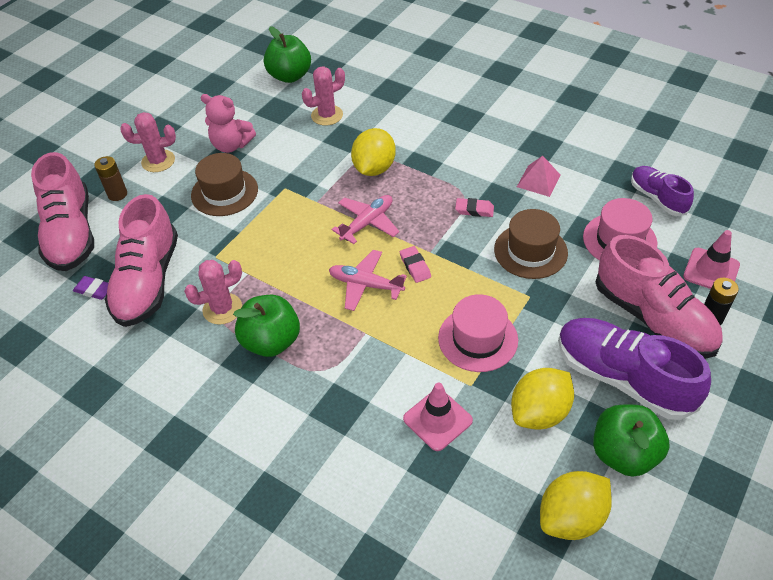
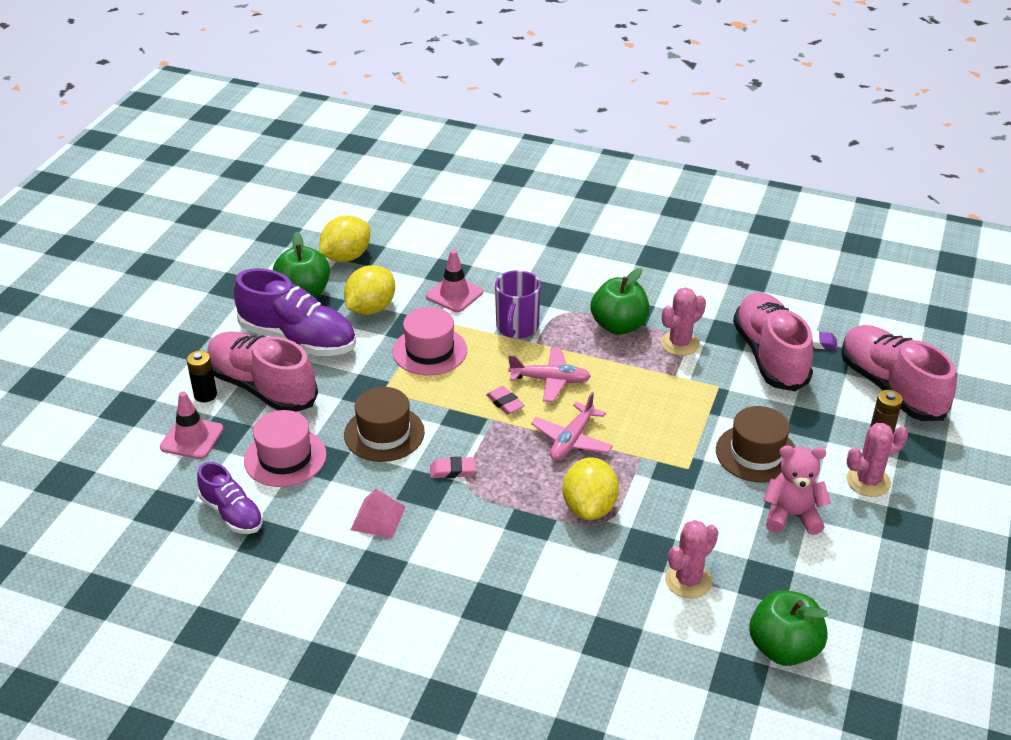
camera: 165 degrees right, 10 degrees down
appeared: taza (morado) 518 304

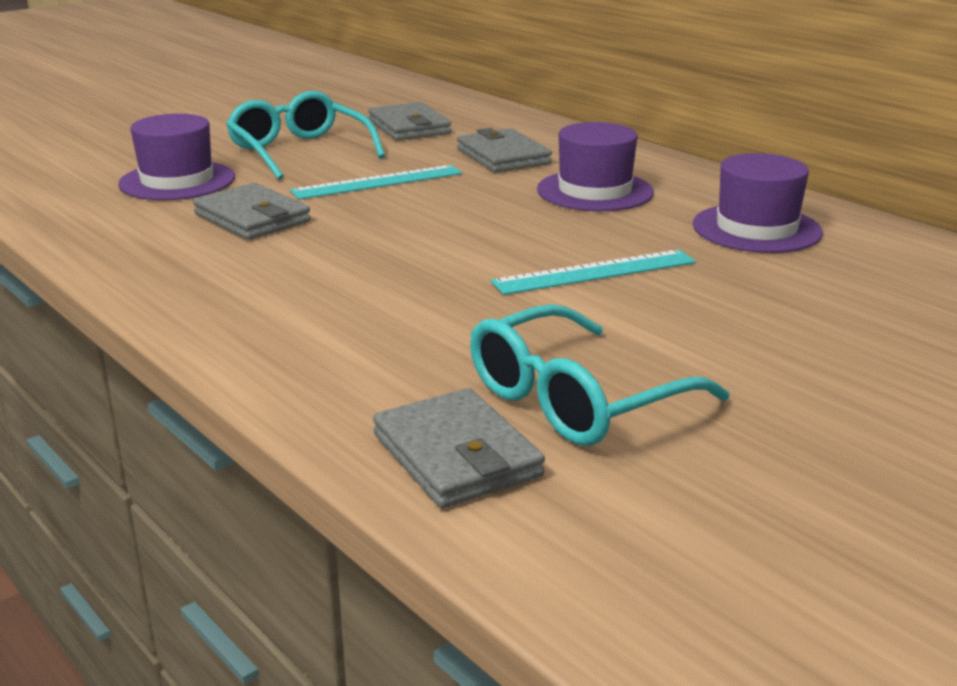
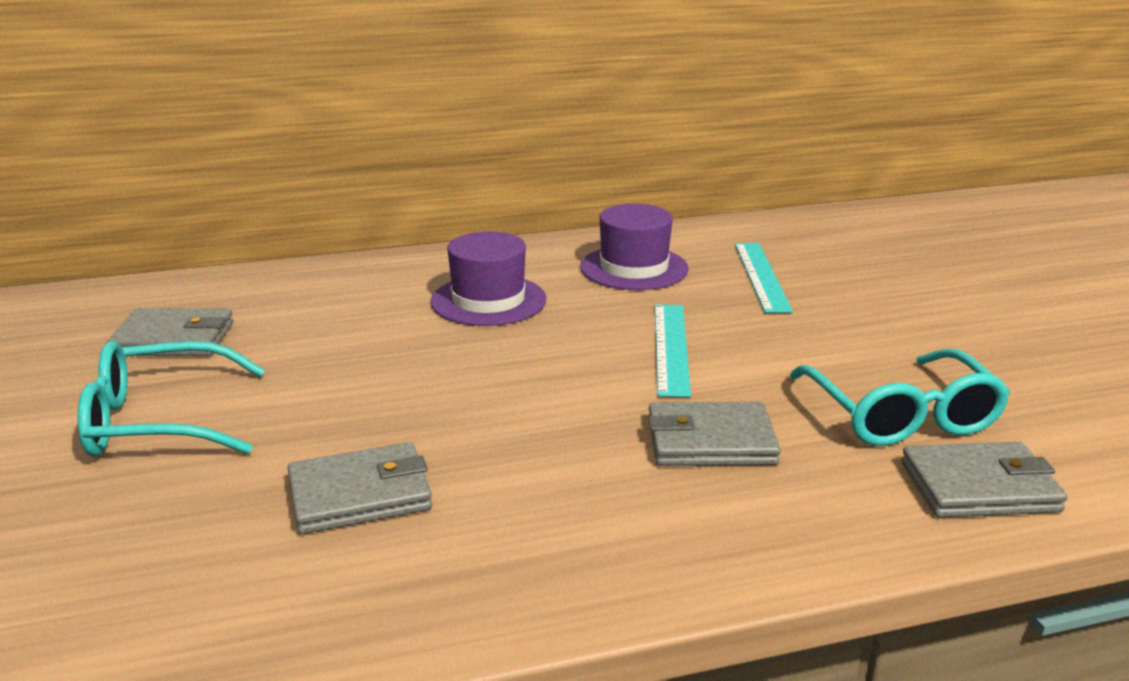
camera: 65 degrees left, 0 degrees up
missing: sombrero (morado) 176 157
relocated: regla (turquesa) 376 182 to 764 278; cartera (gris) 504 150 to 714 434

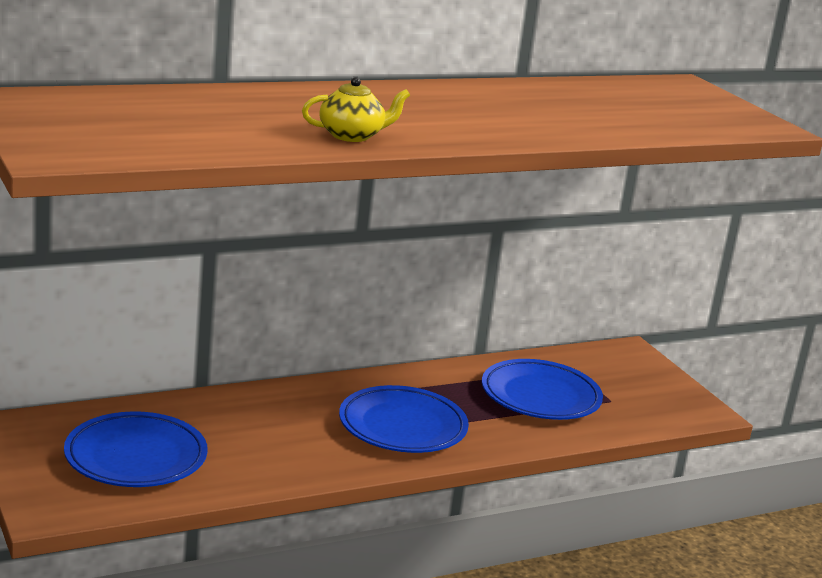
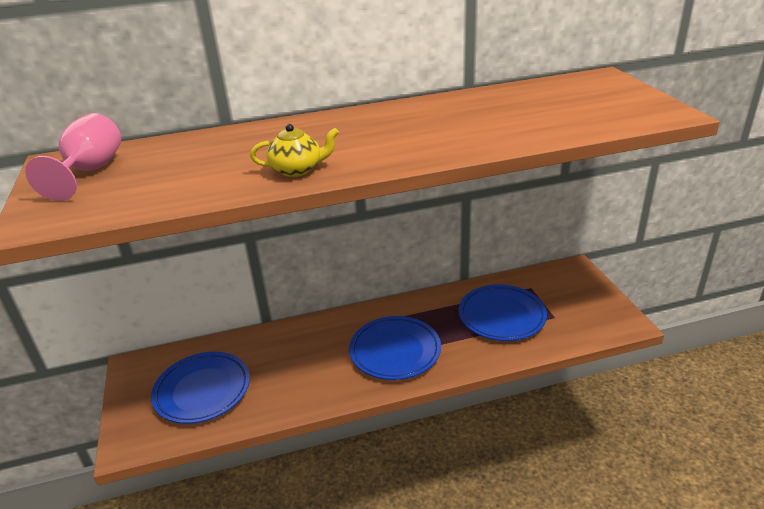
camera: 15 degrees right, 10 degrees up
appeared: copa (rosa) 73 157

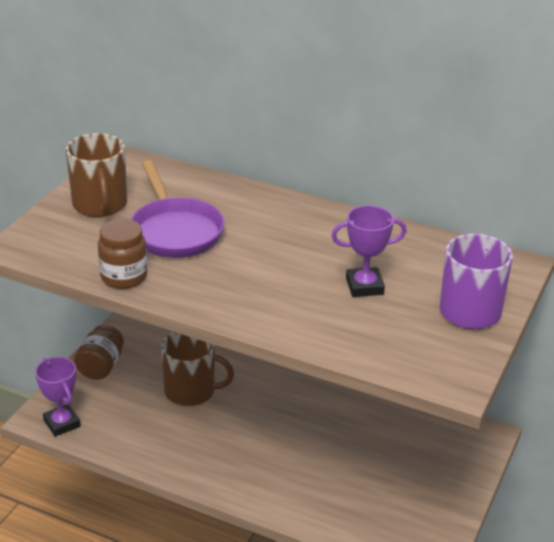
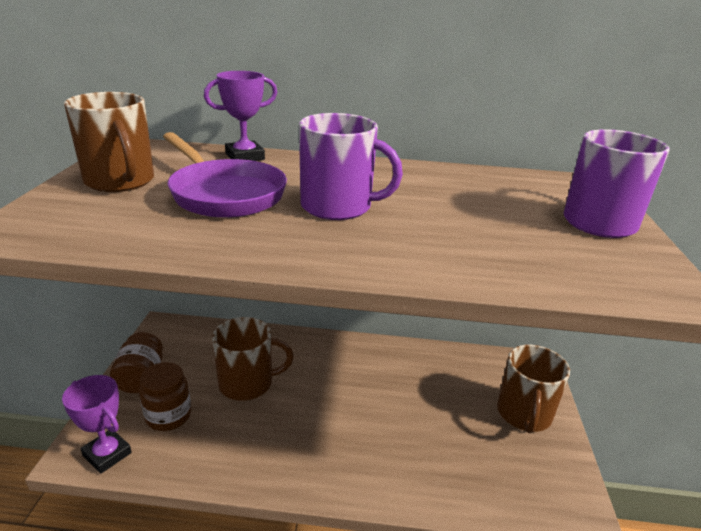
camera: 20 degrees left, 5 degrees down
appeared: taza (morado) 351 166; taza (marrón) 533 389
relocated: tarro (marrón) 122 254 to 165 396; trofeo (morado) 369 251 to 240 116

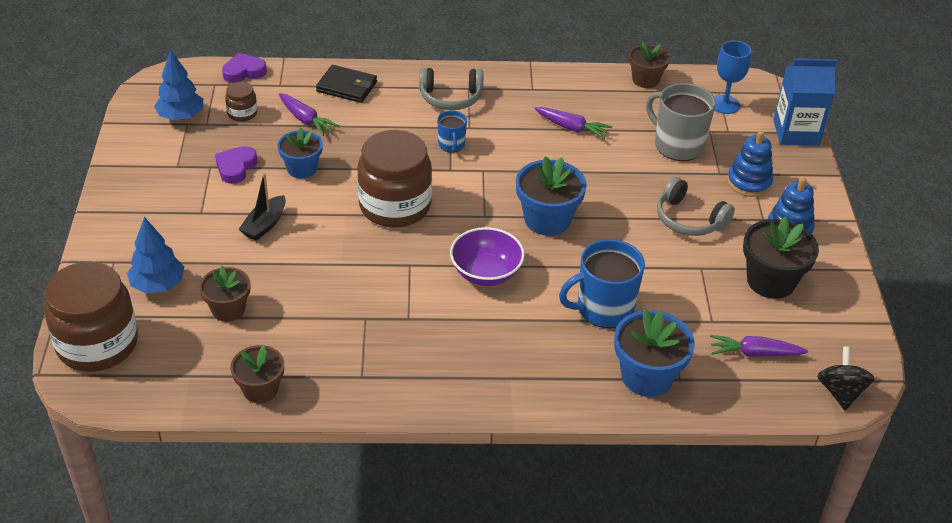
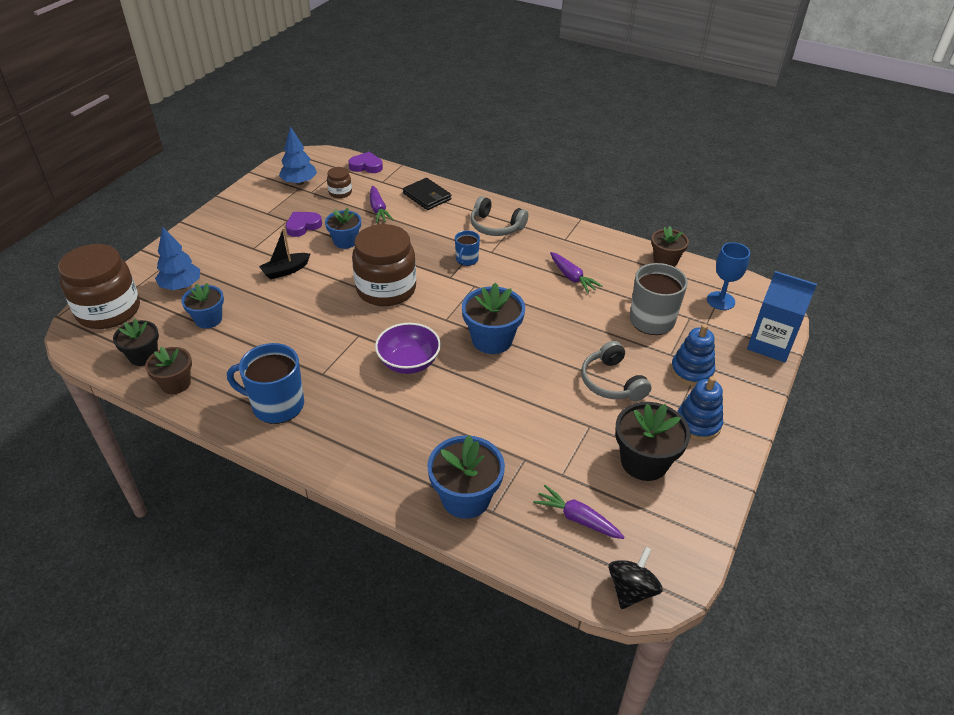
camera: 30 degrees right, 0 degrees up
appeared: maceta (negro) 136 342
relocated: taza (azul) 602 283 to 265 383
colour: maceta (marrón) 224 294 to maceta (azul) 202 305

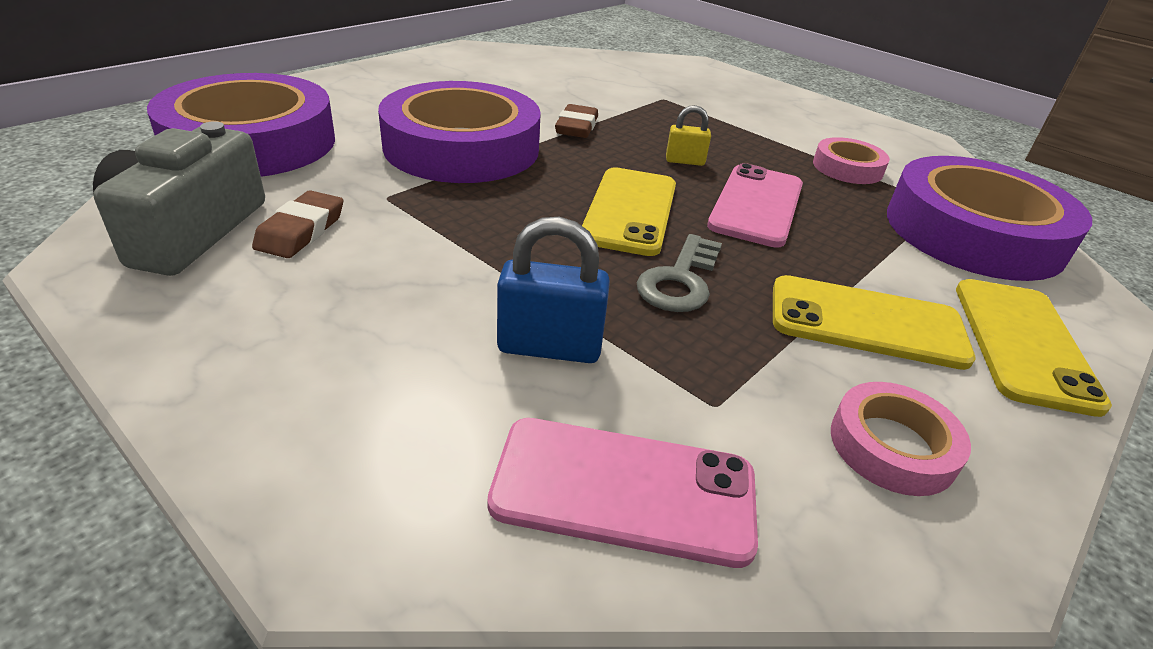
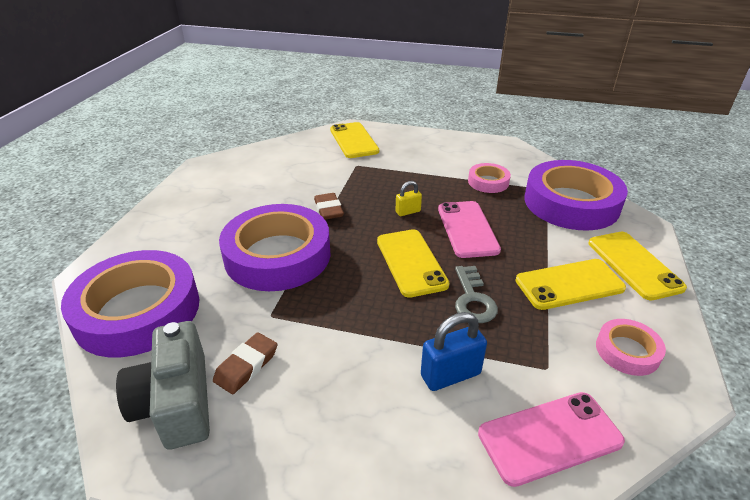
camera: 25 degrees left, 0 degrees up
appeared: móvil (amarillo) 354 140
spun: goma de borrar (marrón) 297 224 = 245 363 45 degrees clockwise

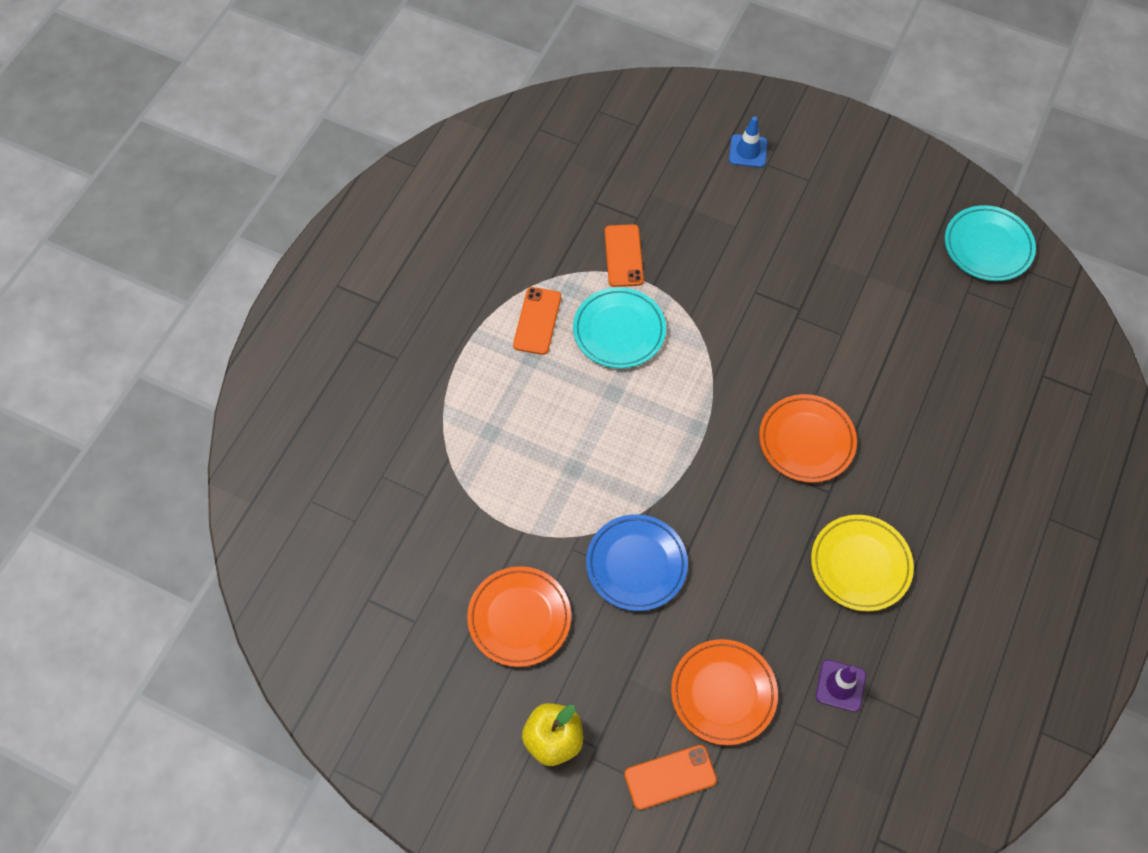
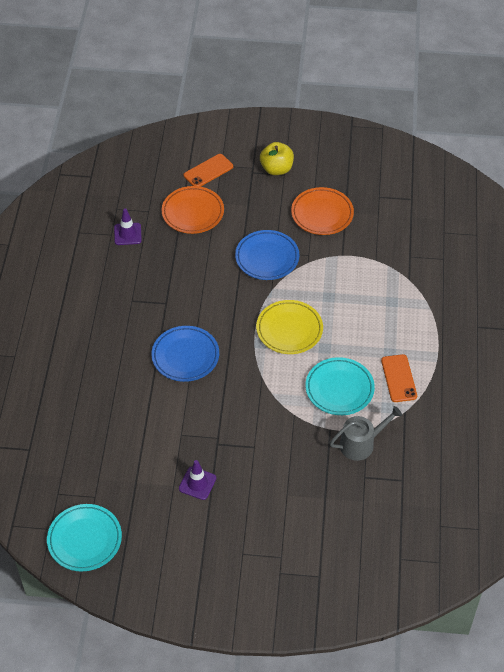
camera: 160 degrees right, 10 degrees down
missing: cono de tráfico (azul) 748 141
appeared: cono de tráfico (morado) 197 480
relocated: plato (amarillo) 862 563 to 289 327
exchanged: móvil (naranja) 624 255 to regadera (gris) 366 433
colour: plato (naranja) 808 438 to plato (azul) 185 354

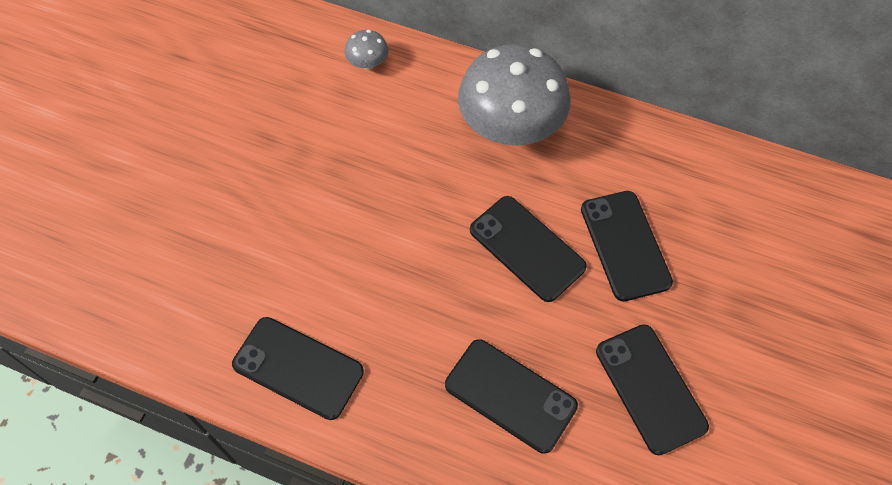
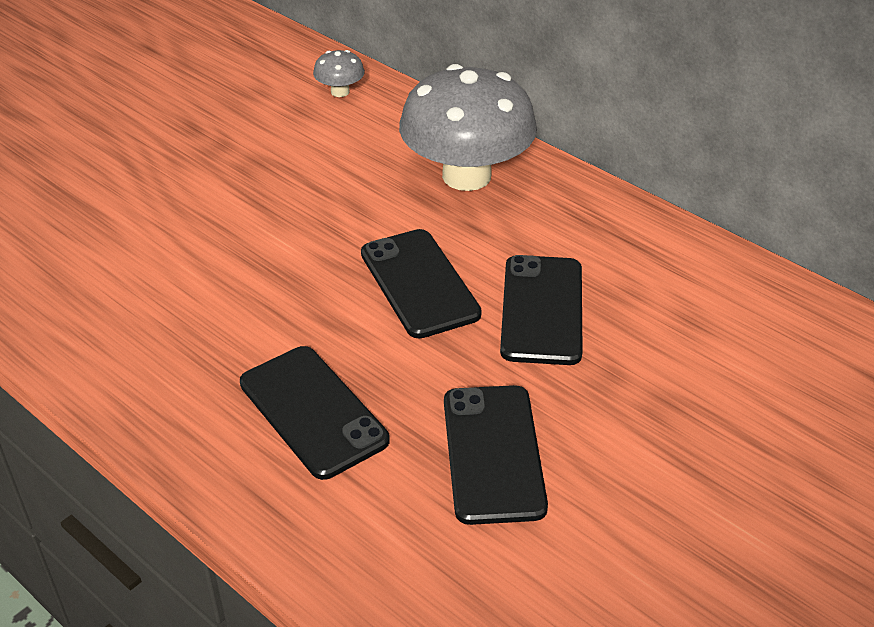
camera: 20 degrees right, 20 degrees down
missing: móvil (negro) 298 368

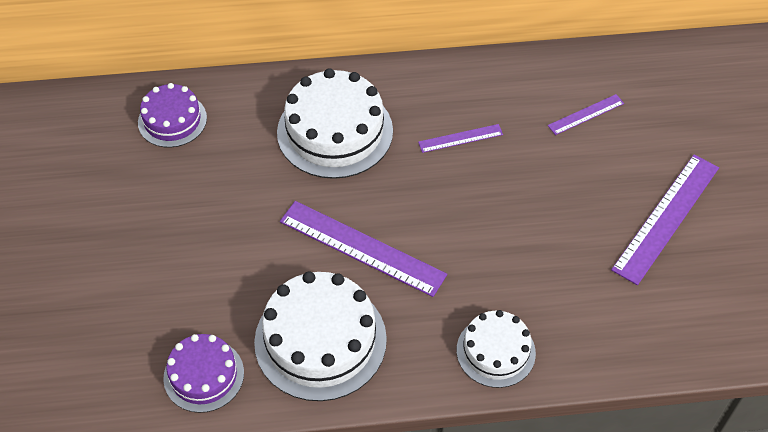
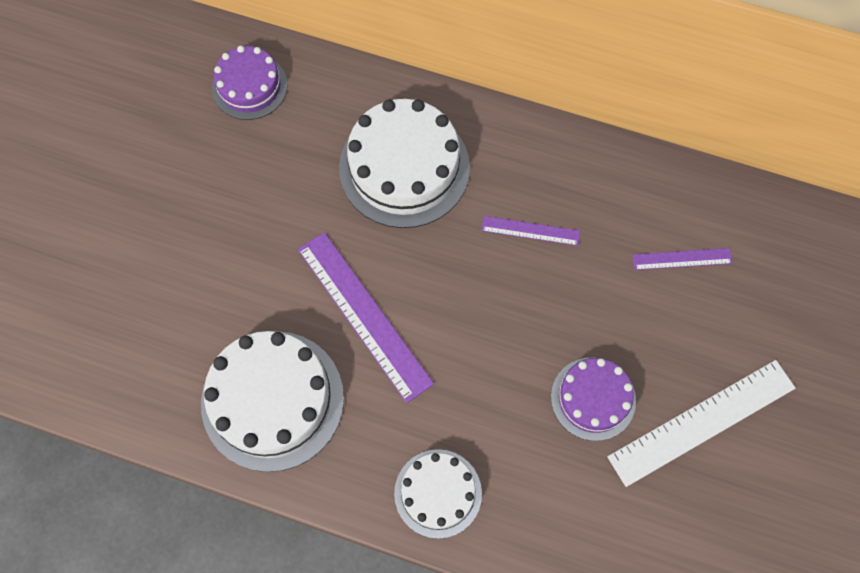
camera: 25 degrees right, 15 degrees up
relocated: tarta (morado) 203 373 to 593 399
colour: regla (morado) 665 220 to regla (blanco) 701 423

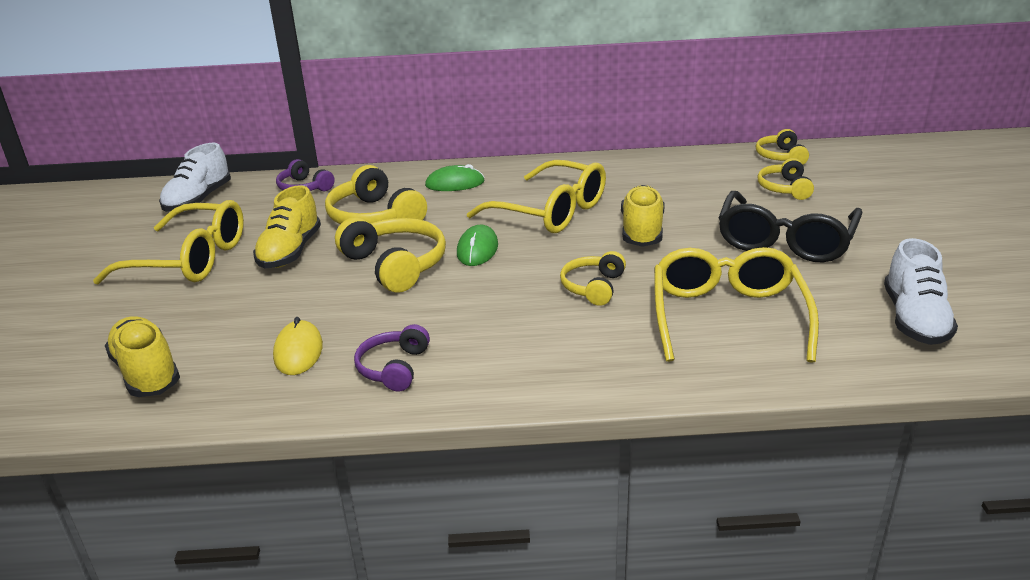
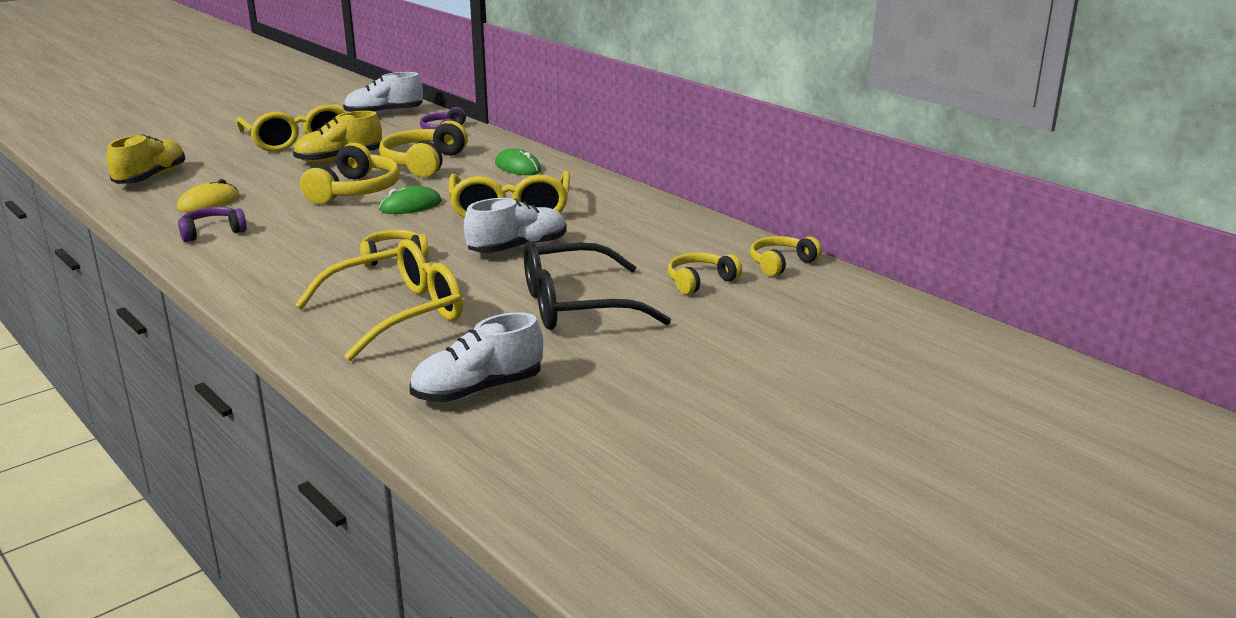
camera: 50 degrees right, 5 degrees down
colour: zapato (amarillo) 642 216 to zapato (blanco) 515 225

